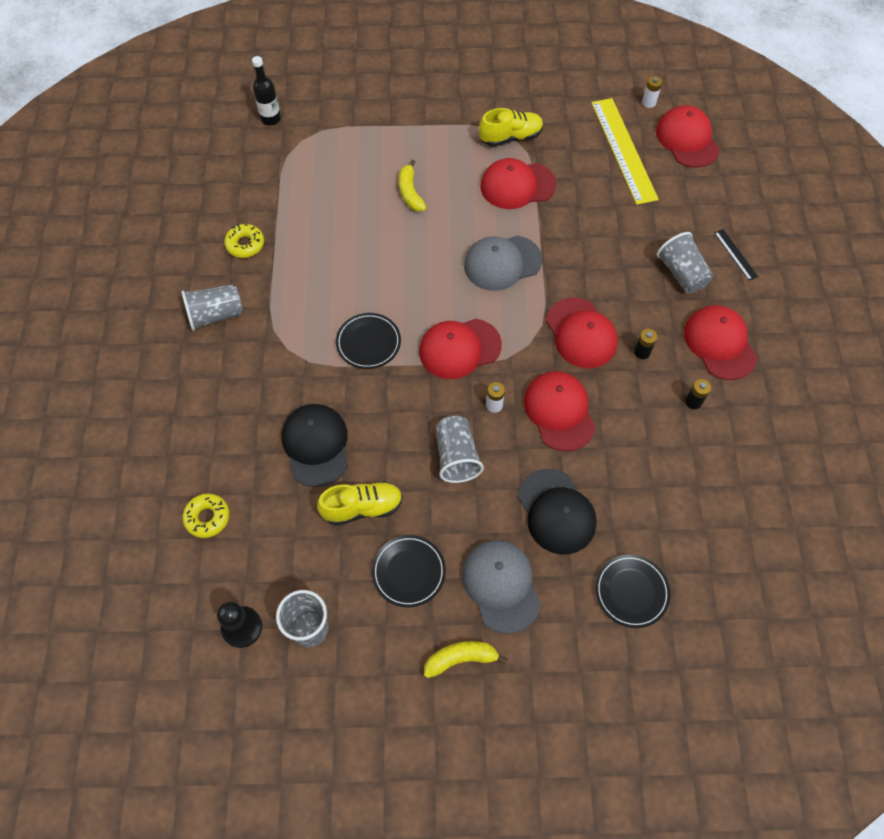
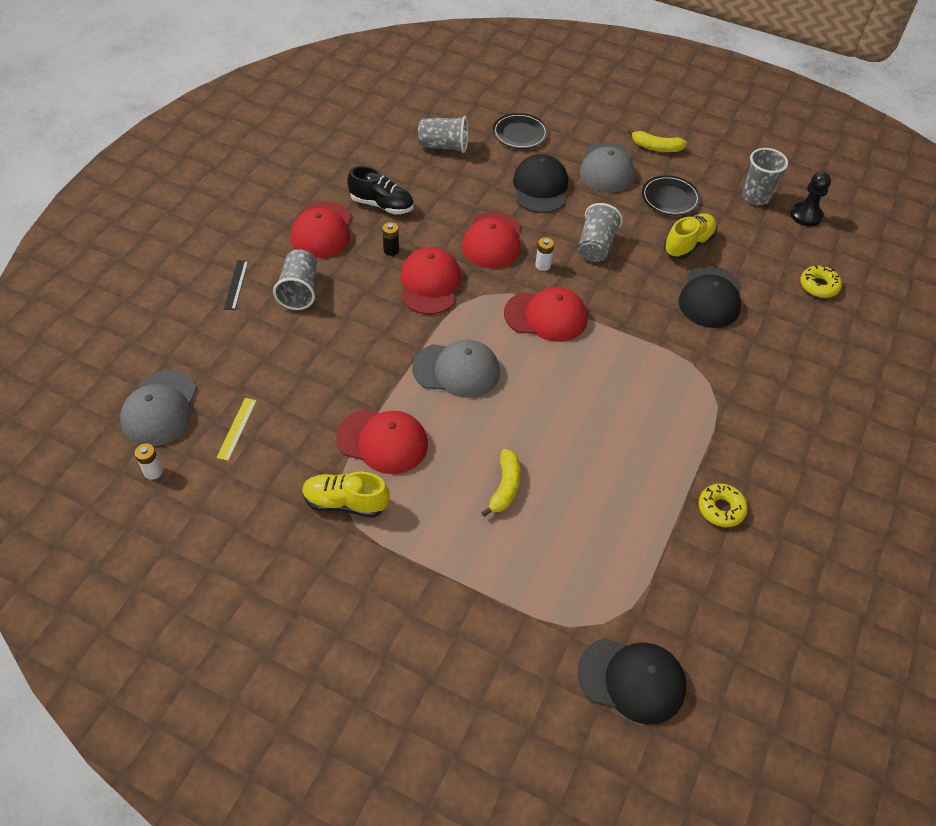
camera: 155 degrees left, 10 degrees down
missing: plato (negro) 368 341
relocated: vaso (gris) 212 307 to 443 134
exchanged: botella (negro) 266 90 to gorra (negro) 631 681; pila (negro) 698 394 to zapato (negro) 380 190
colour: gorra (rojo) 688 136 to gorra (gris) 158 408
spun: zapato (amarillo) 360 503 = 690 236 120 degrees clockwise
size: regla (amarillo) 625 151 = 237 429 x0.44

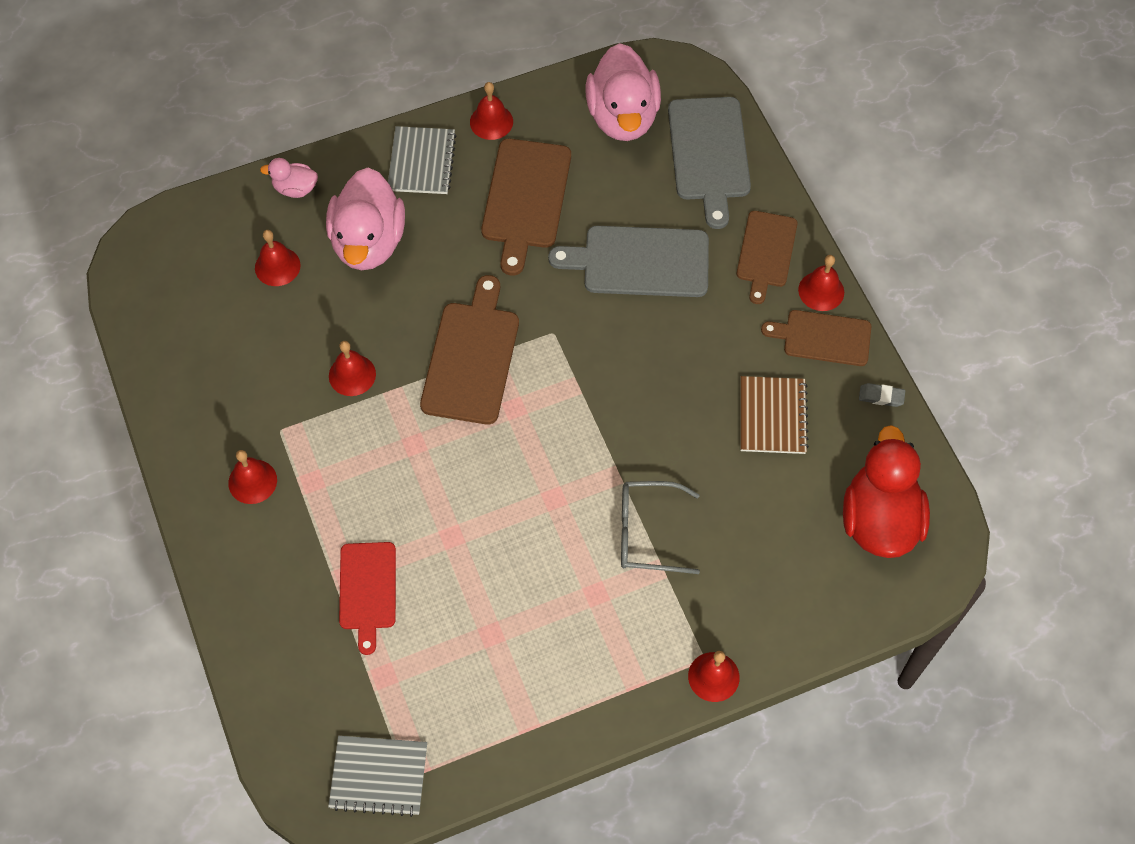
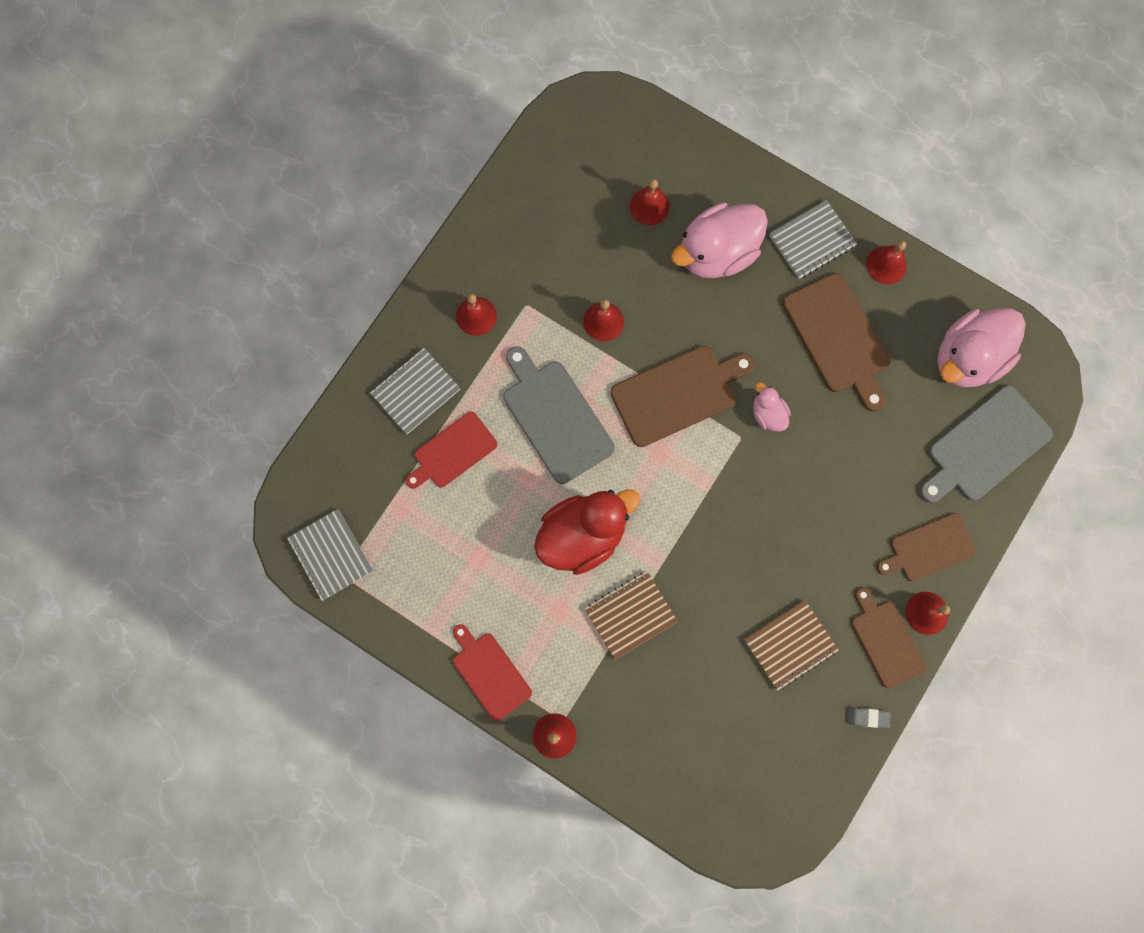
camera: 55 degrees right, 15 degrees up
appeared: cuaderno (gris) 415 391; tabla de cortar (rojo) 492 672
relocated: pato (rosa) 289 178 to 772 407; tabla de cortar (gris) 628 261 to 559 415; pato (rojo) 886 491 to 587 532
exchanged: gafas (gris) 660 527 to cuaderno (marrón) 631 615
spun: tabla de cortar (marrón) 526 207 = 836 342 90 degrees counterclockwise; goma de borrar (gris) 882 395 = 869 717 60 degrees counterclockwise

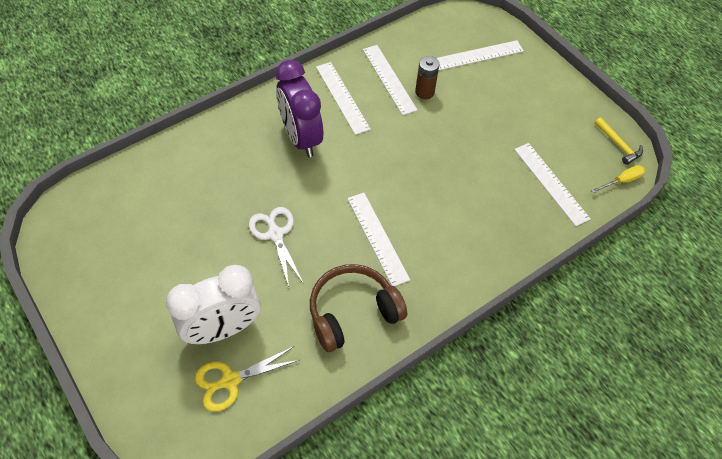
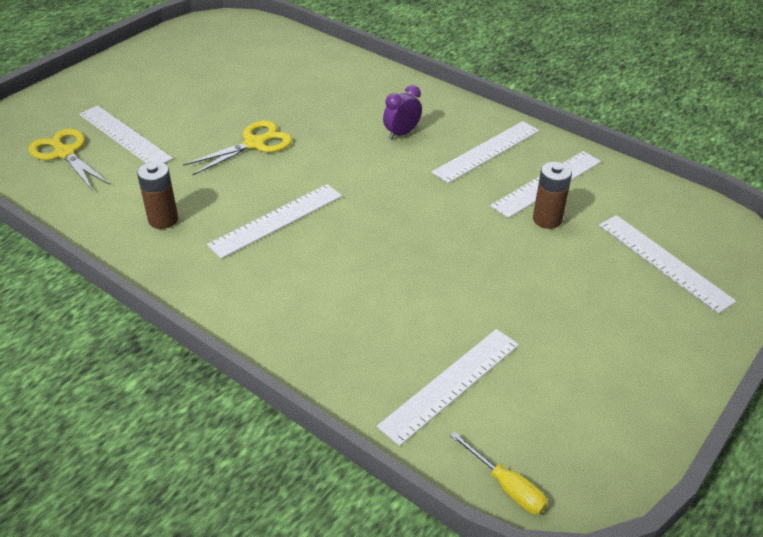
camera: 75 degrees right, 15 degrees down
missing: martillo (amarillo) 619 141
exchanged: despertador (blanco) 213 304 to regla (blanco) 126 134; auriculares (marrón) 358 308 to pila (marrón) 157 195
colour: tijeras (blanco) 276 247 to tijeras (amarillo) 237 147
size: despertador (morado) 299 108 = 402 112 x0.47

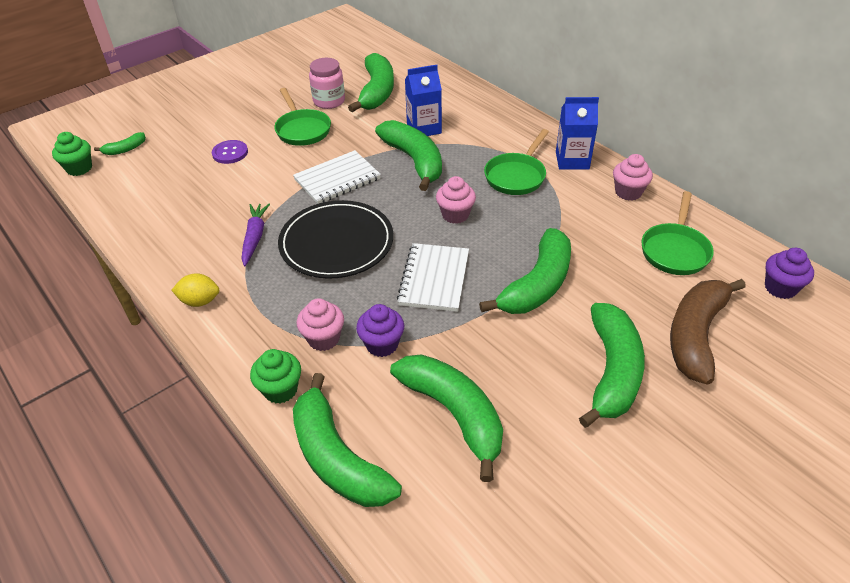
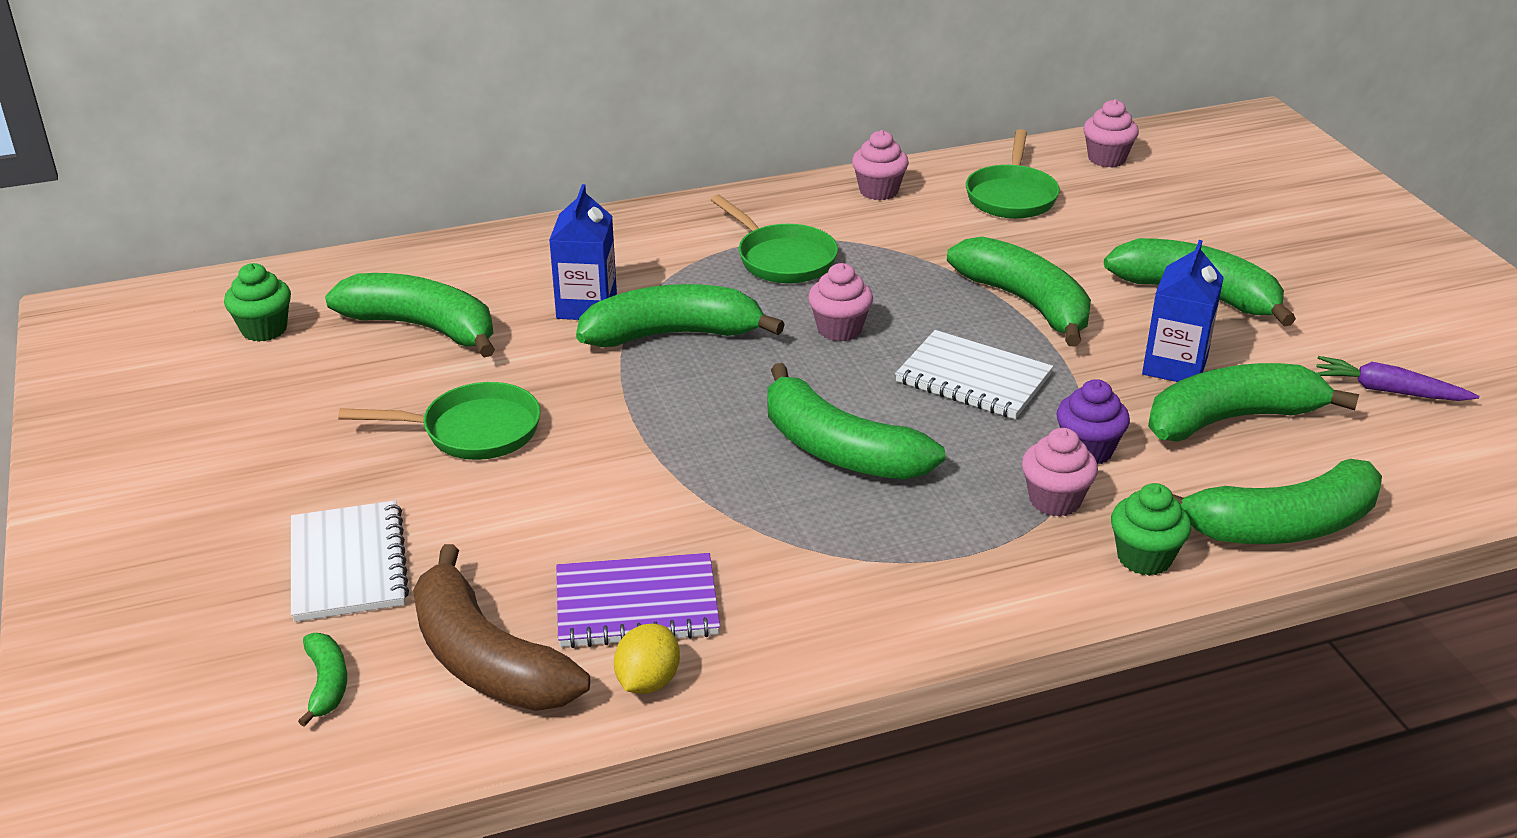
camera: 70 degrees left, 10 degrees down
missing: botón (morado) 230 152; tarro (rosa) 327 83
appeared: cuaderno (morado) 638 600
relocated: magdalena (verde) 72 154 to 257 302; limón (amarillo) 195 290 to 647 659; zanahoria (morado) 255 235 to 1398 378; cuaderno (blanco) 337 177 to 350 561; cartón de leche (azul) 577 133 to 1183 311; plátano (marrón) 708 332 to 501 627
exchanged: plato (negro) 335 239 to plátano (verde) 856 421
colour: magdalena (morado) 789 273 to magdalena (rosa) 1111 133
spun: sartén (verde) 677 233 = 1013 174 60 degrees clockwise

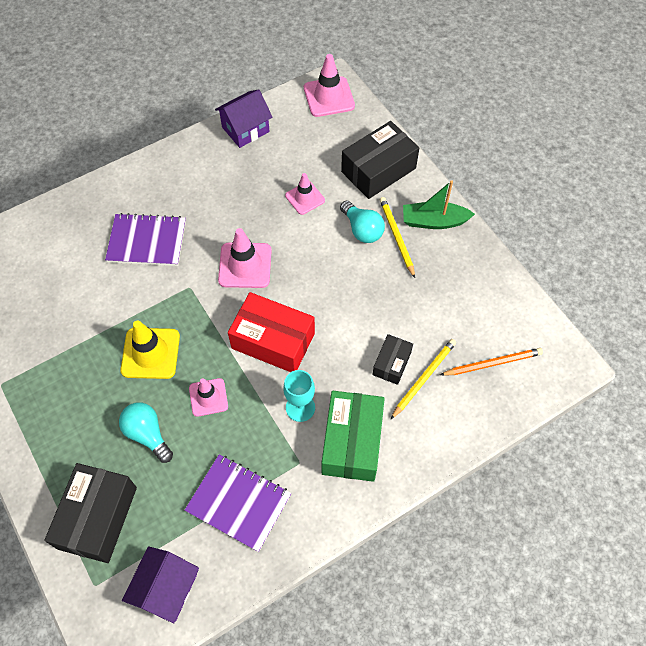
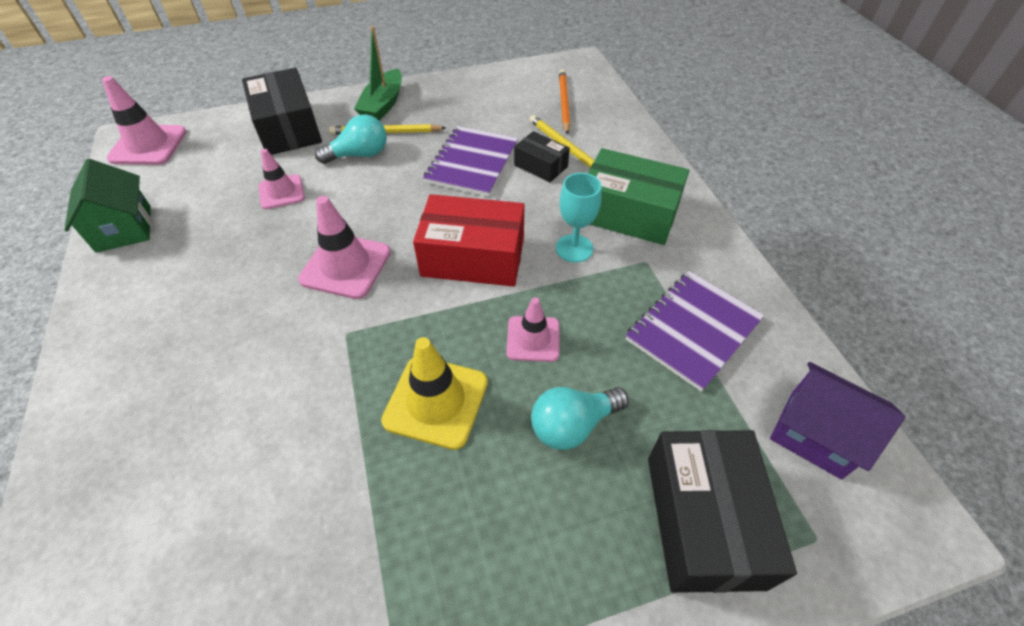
camera: 75 degrees left, 10 degrees down
relocated: cuaderno (morado) 145 239 to 470 161
colour: casa (morado) 244 118 to casa (verde) 108 206
spun: caja (negro) 90 513 = 722 511 60 degrees clockwise; caja (rojo) 271 332 = 469 240 60 degrees clockwise

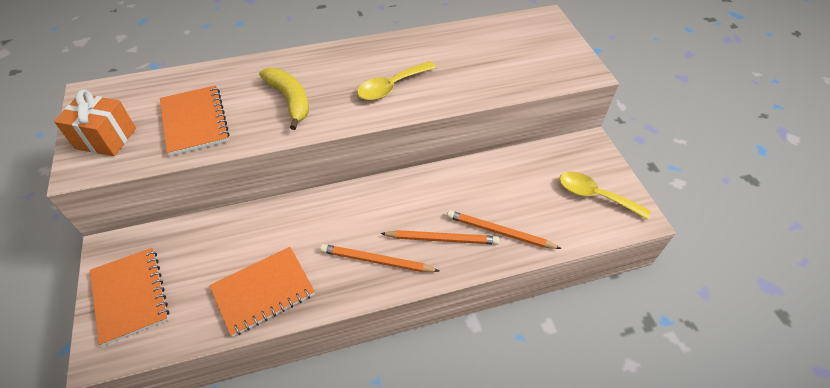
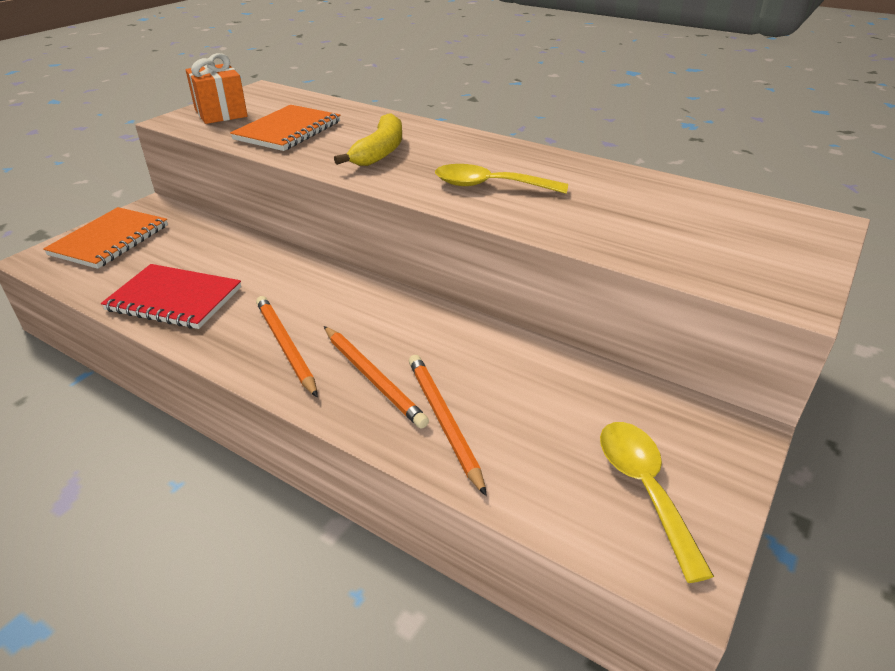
camera: 50 degrees right, 15 degrees down
colour: cuaderno (naranja) 262 292 to cuaderno (rojo) 171 296

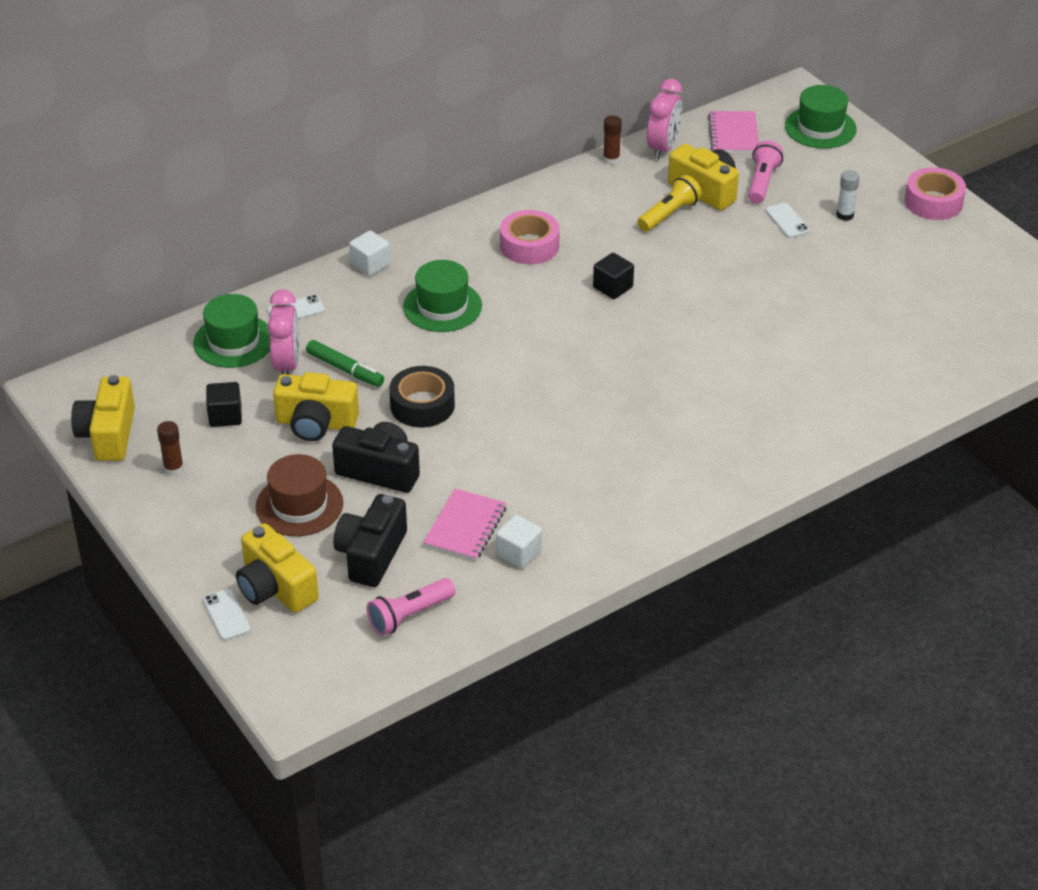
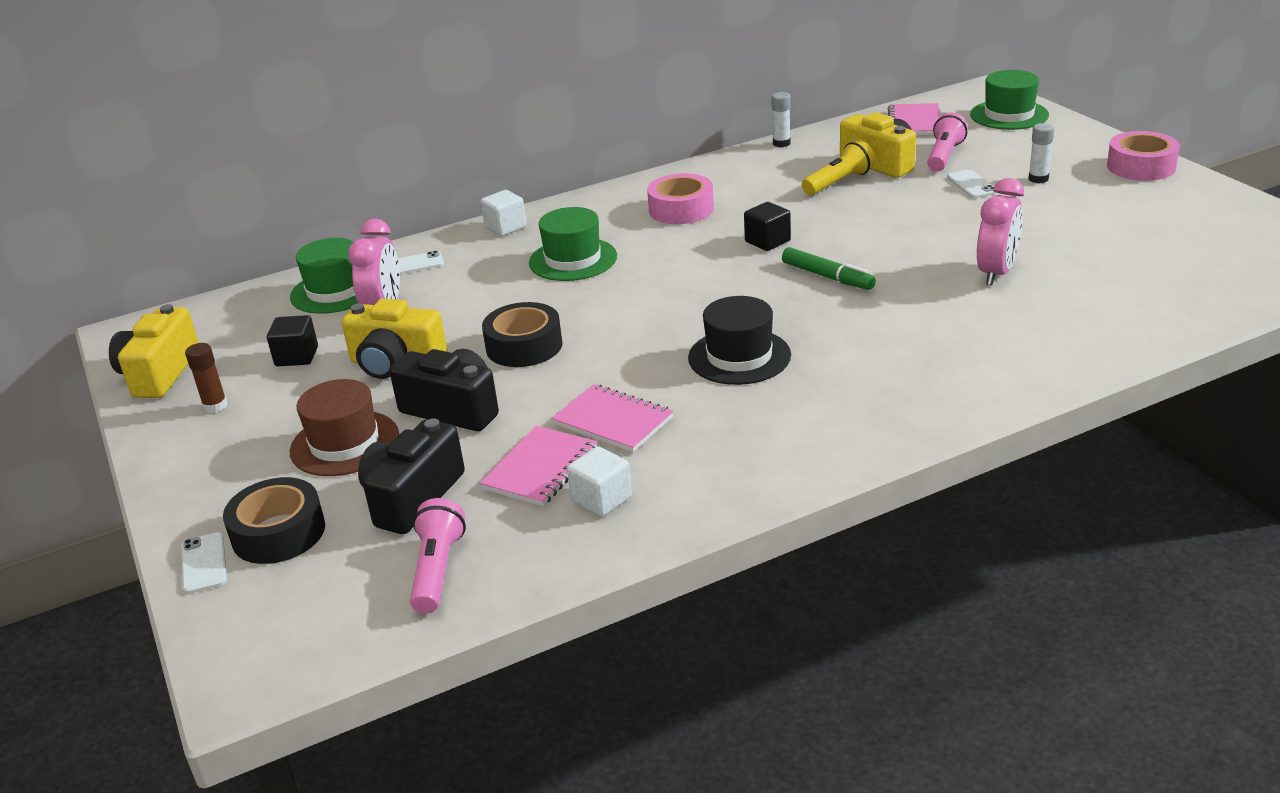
camera: 10 degrees right, 10 degrees down
appeared: cuaderno (rosa) 613 418; sombrero (negro) 739 340
relocated: rotulador (verde) 345 363 to 829 268; despertador (rosa) 664 119 to 1000 231
exchanged: cámara (amarillo) 277 568 to cinta adhesiva (negro) 274 520
colour: barra de pegamento (marrón) 612 140 to barra de pegamento (blanco) 781 119
spun: lámpara de mano (rosa) 411 607 = 438 556 120 degrees clockwise

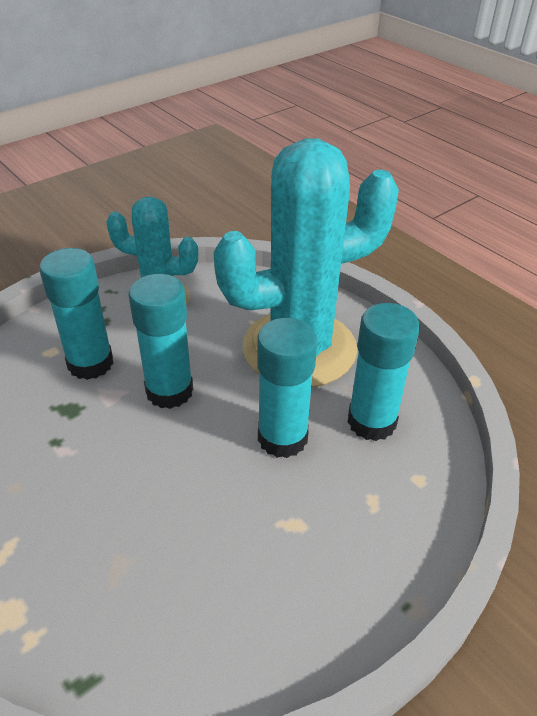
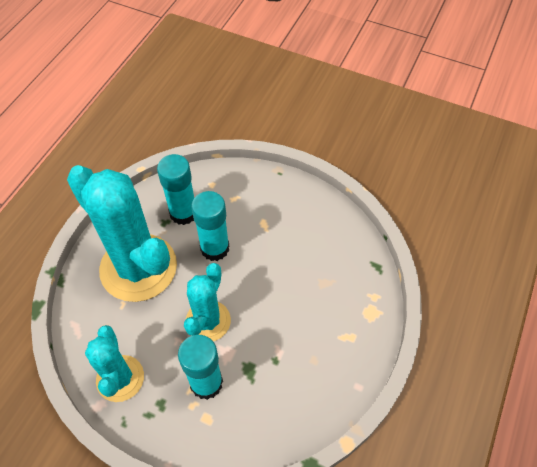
camera: 115 degrees left, 15 degrees up
exchanged: barra de pegamento (turquesa) 160 341 to cactus (turquesa) 207 302

